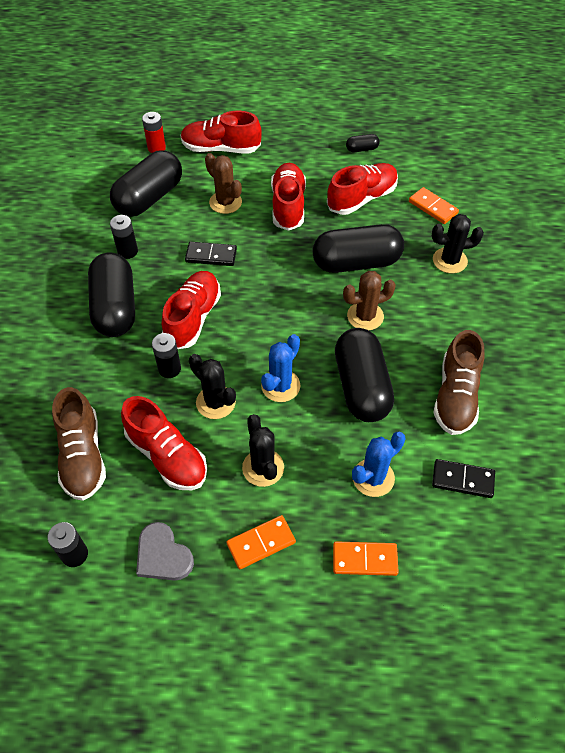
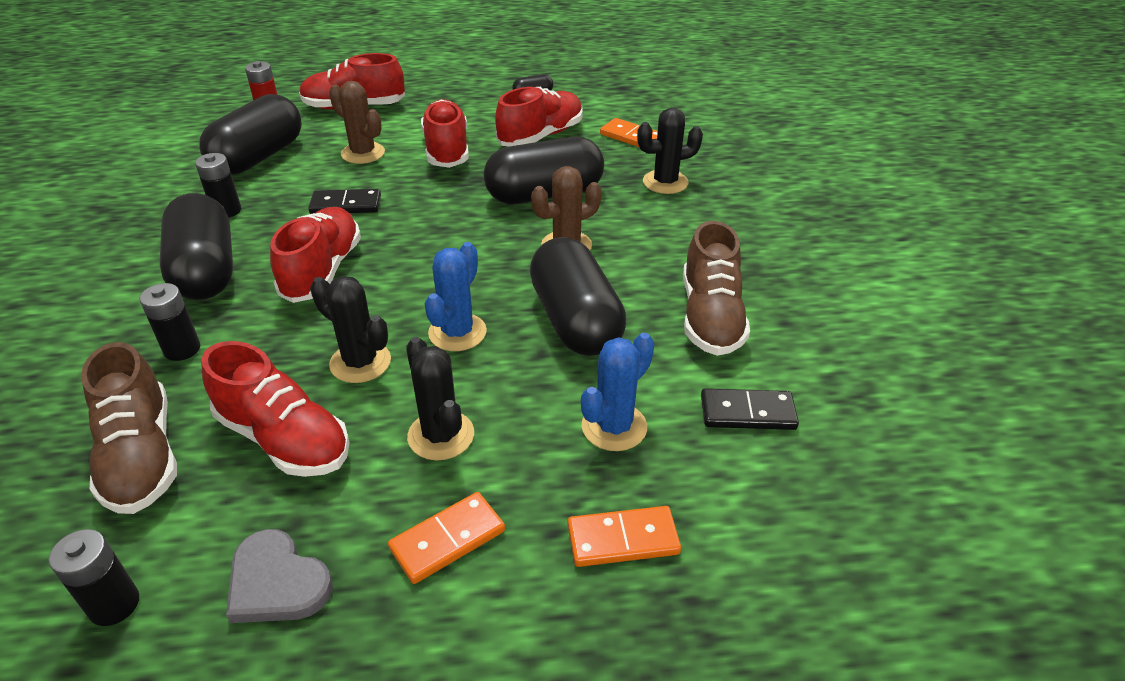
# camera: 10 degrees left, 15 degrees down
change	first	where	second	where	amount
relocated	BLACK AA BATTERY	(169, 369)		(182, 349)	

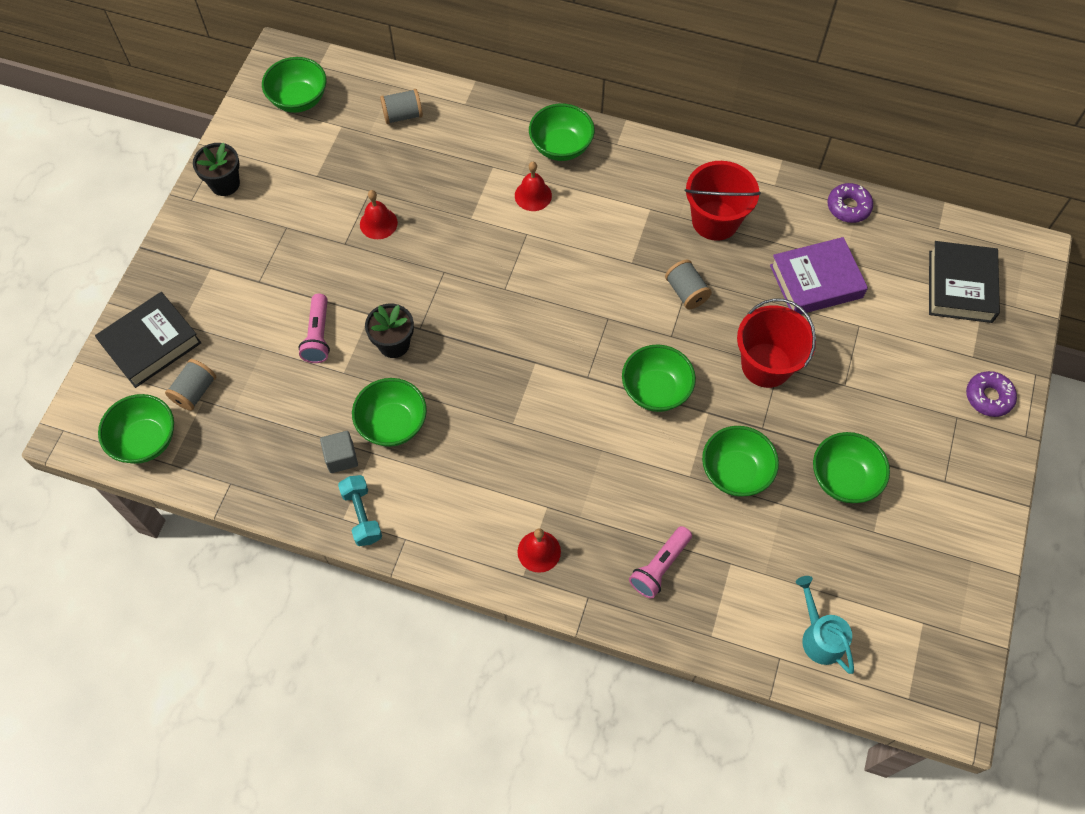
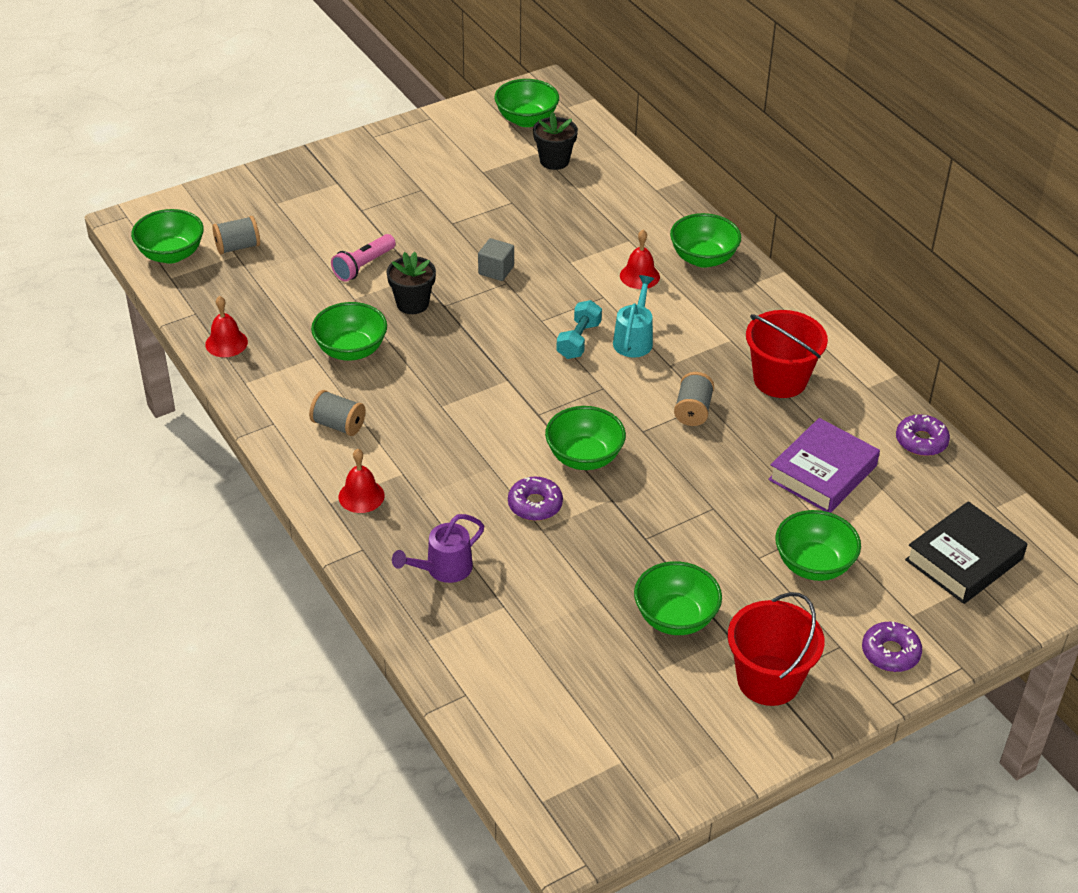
# camera: 40 degrees right, 20 degrees down
change	first	where	second	where	amount
missing	BLACK BOOK	(151, 344)			
relocated	BLACK PLANT POT	(225, 184)		(554, 161)	
relocated	ASH-GREY BLOCK	(341, 457)		(496, 270)	
relocated	TEAL HAND WEIGHT	(362, 515)		(578, 340)	
relocated	RED HAND BELL	(378, 223)		(226, 343)	
relocated	ASH-GREY BOBBIN	(403, 115)		(338, 425)	
exchanged	ROSY FLASHLIGHT	(660, 567)	ROYAL PURPLE SPRINKLING CAN	(443, 569)	
relocated	EMERALD DEEP DISH	(735, 472)		(813, 565)	
relocated	RED BUCKET	(766, 365)		(768, 680)	
spun	ROYAL PURPLE BOOK	(816, 281)		(822, 473)	75 degrees counterclockwise
relocated	TEAL SPRINKLING CAN	(819, 636)		(634, 339)	
appeared			ROYAL PURPLE DONUT	(535, 504)	

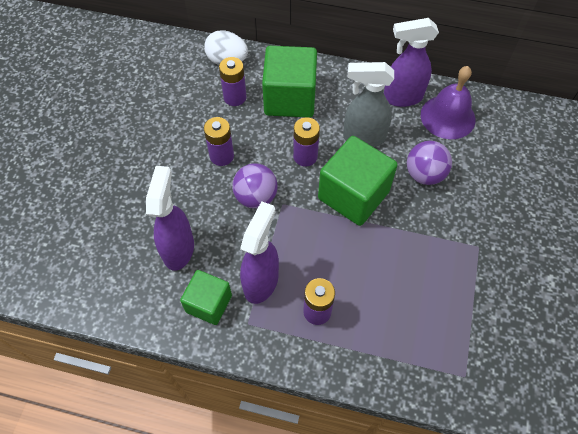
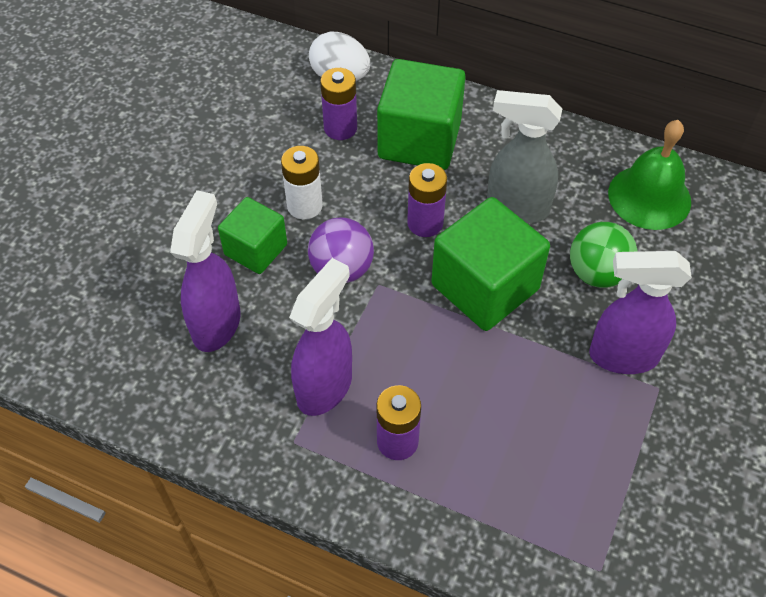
# camera: 10 degrees right, 5 degrees down
change	first	where	second	where	amount
relocated	EMERALD BLOCK	(209, 303)		(256, 249)	
colour	ROYAL PURPLE AA BATTERY	(221, 156)	PURE WHITE AA BATTERY	(304, 206)	
relocated	ROYAL PURPLE SPRAY CLEANER	(402, 97)		(622, 356)	
colour	ROYAL PURPLE PLAY BALL	(424, 174)	EMERALD PLAY BALL	(597, 273)	
colour	ROYAL PURPLE HAND BELL	(447, 117)	EMERALD HAND BELL	(649, 197)	

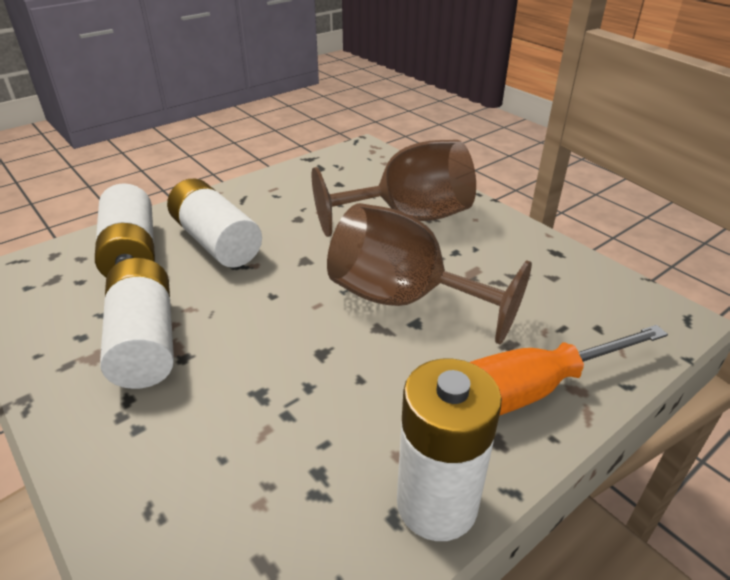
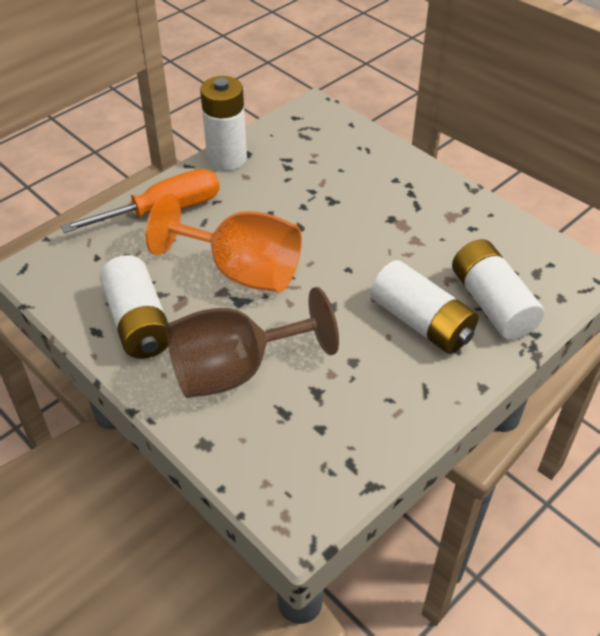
# camera: 175 degrees right, 10 degrees up
change	first	where	second	where	amount
relocated	PURE WHITE AA BATTERY	(145, 341)		(138, 322)	
colour	DARK BROWN CHALICE	(404, 299)	ORANGE CHALICE	(241, 271)	

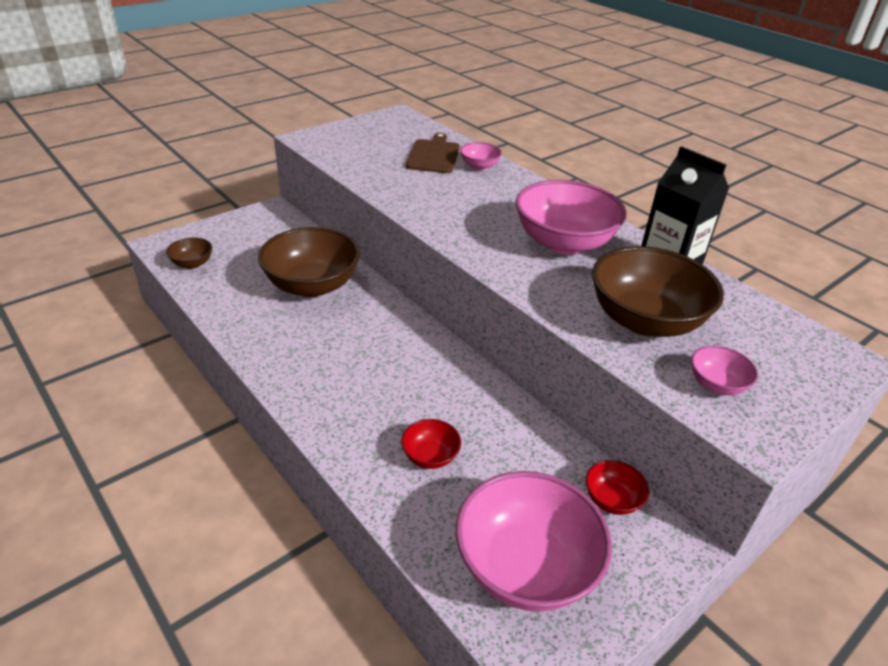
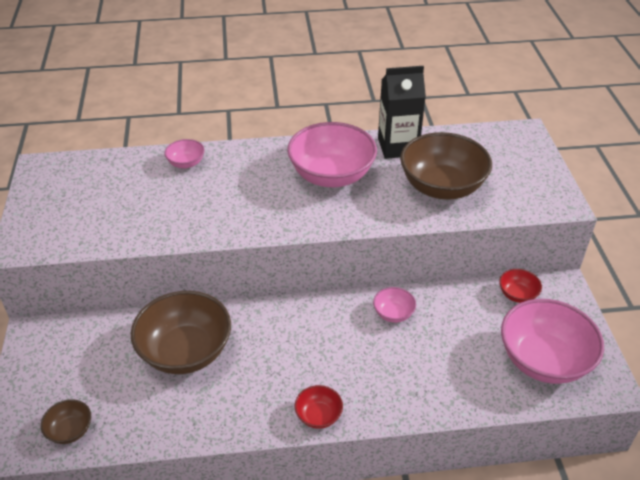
# camera: 55 degrees left, 5 degrees up
change	first	where	second	where	amount
relocated	RED DEEP DISH	(430, 456)		(318, 416)	
missing	DARK BROWN CHOPPING BOARD	(433, 155)			
relocated	ROSY DEEP DISH	(716, 385)		(393, 313)	

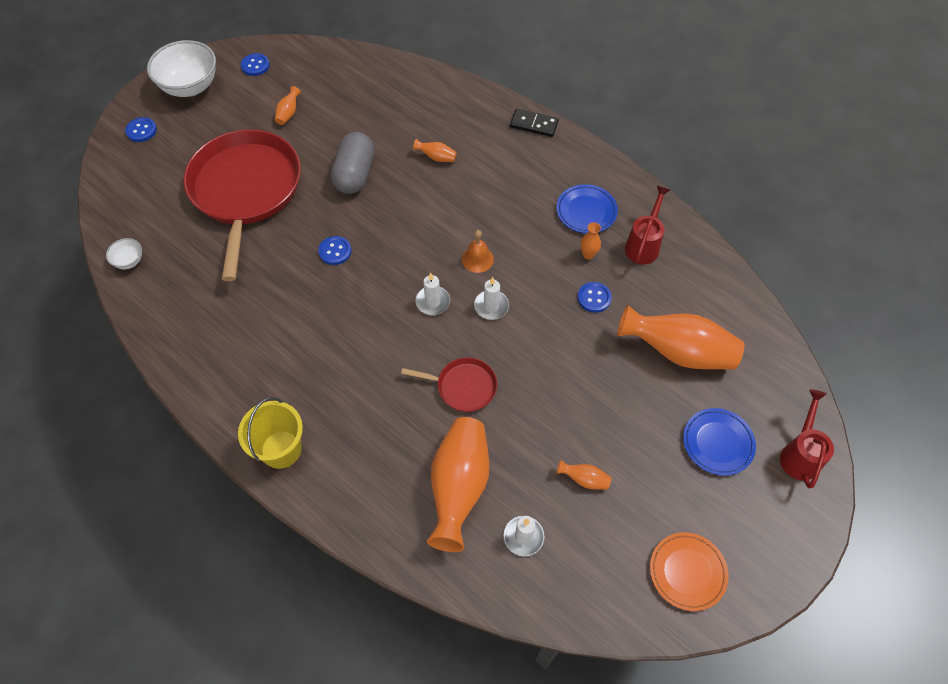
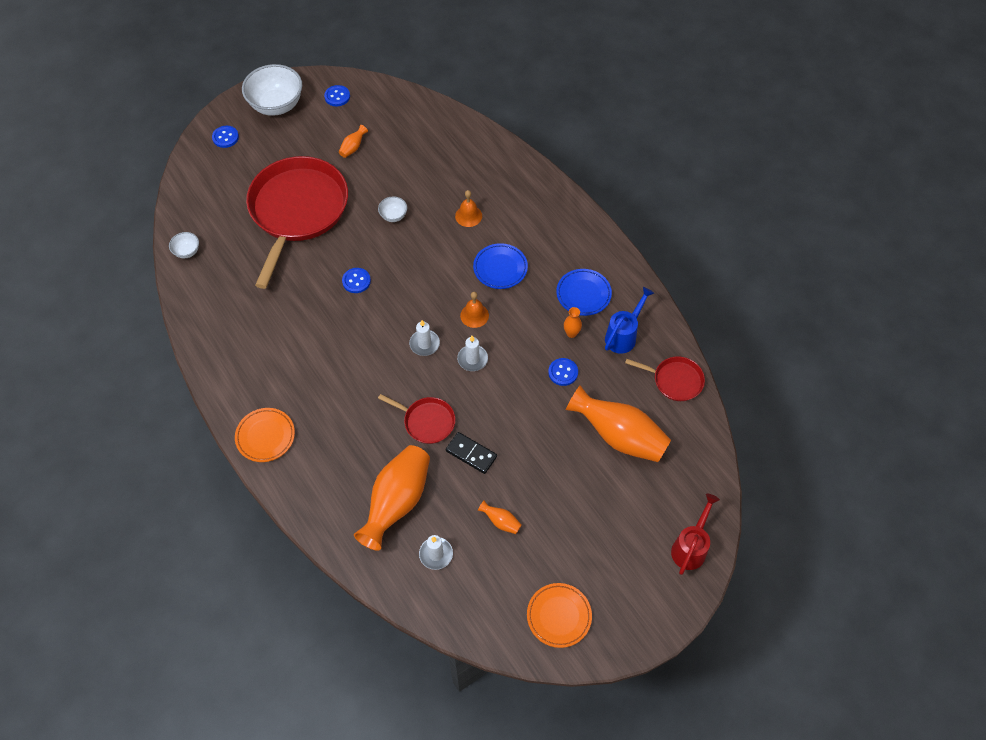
# camera: 15 degrees right, 0 degrees up
change	first	where	second	where	amount
exchanged	BRIGHT YELLOW BUCKET	(281, 449)	ORANGE FLAT DISH	(265, 436)	
exchanged	ASH-GREY PILL SHAPE	(355, 174)	PURE WHITE DEEP DISH	(393, 216)	
exchanged	ORANGE VASE	(436, 157)	ORANGE HAND BELL	(468, 216)	
relocated	BLACK DOMINO	(534, 124)		(471, 454)	
colour	RED SPRINKLING CAN	(643, 245)	ROYAL BLUE SPRINKLING CAN	(623, 335)	
relocated	ROYAL BLUE FLAT DISH	(717, 443)		(500, 268)	
appeared			RED SKILLET	(675, 380)	

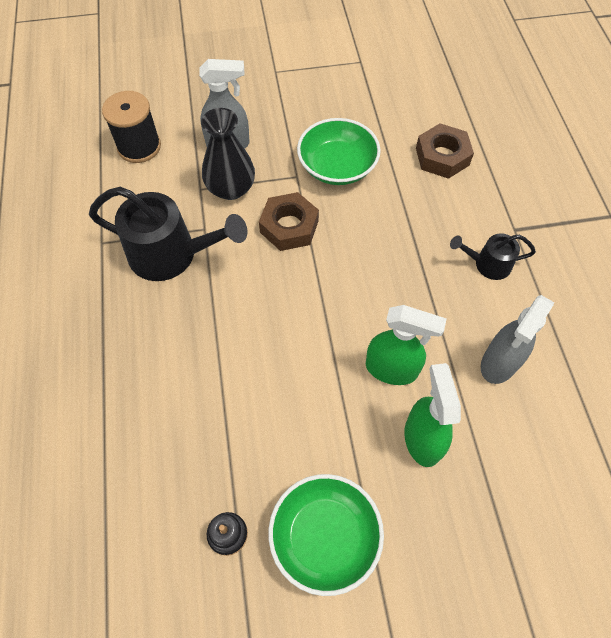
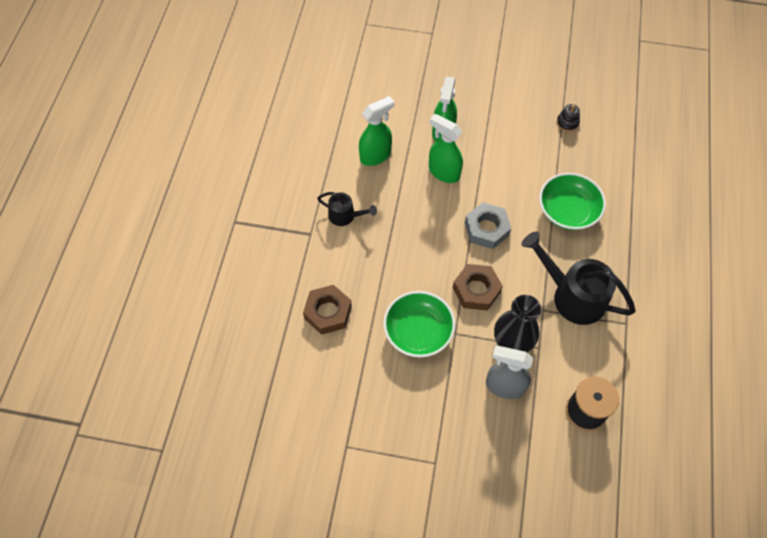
# camera: 160 degrees left, 0 degrees up
change	first	where	second	where	amount
relocated	EMERALD DEEP DISH	(325, 536)		(568, 211)	
colour	ASH-GREY SPRAY CLEANER	(499, 363)	EMERALD SPRAY CLEANER	(376, 155)	
appeared			ASH-GREY HEX NUT	(486, 229)	

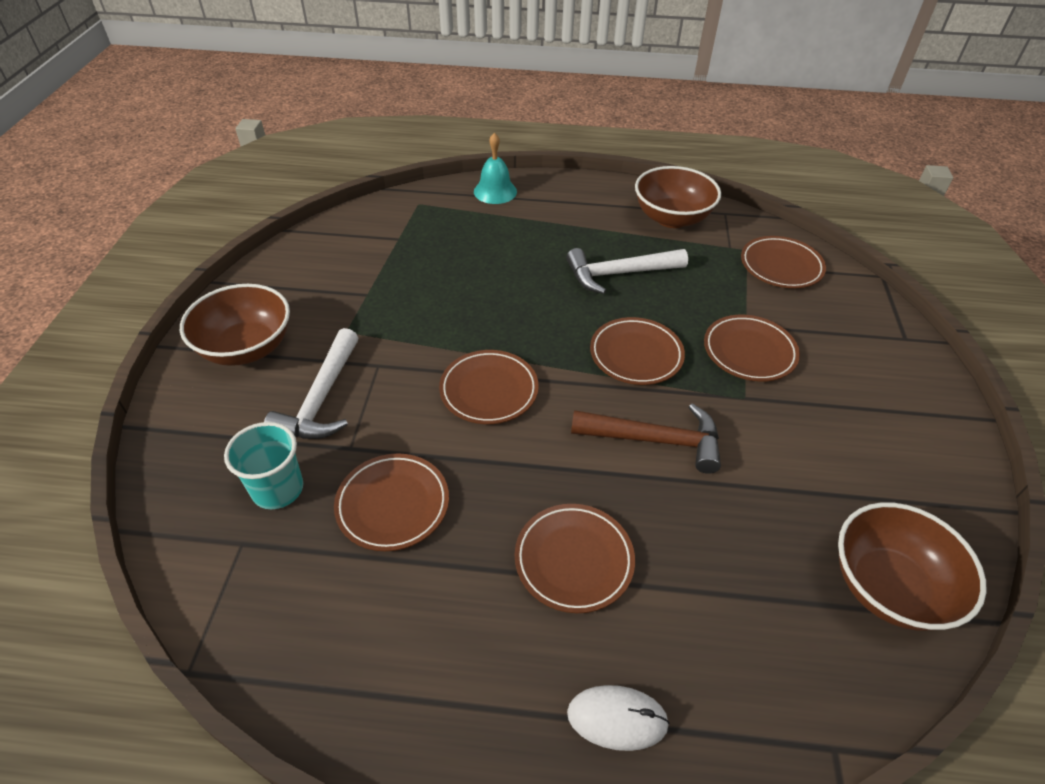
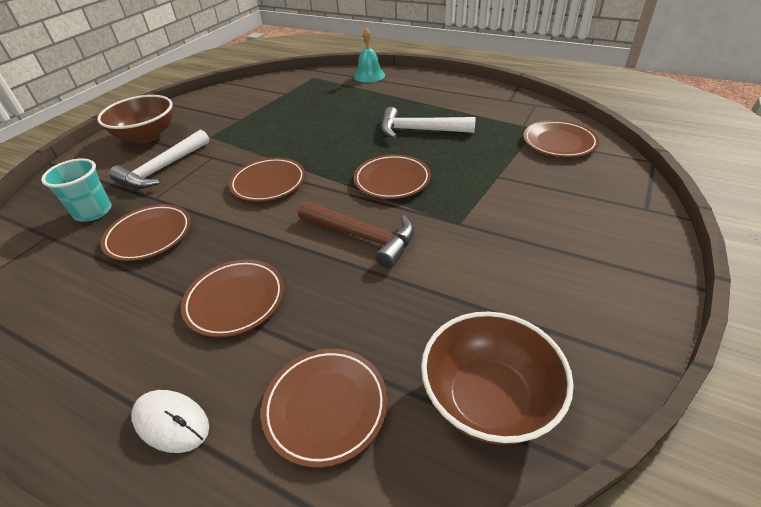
# camera: 25 degrees right, 5 degrees down
change	first	where	second	where	amount
missing	DARK BROWN DEEP DISH	(671, 218)			
relocated	DARK BROWN FLAT DISH	(749, 352)		(326, 407)	

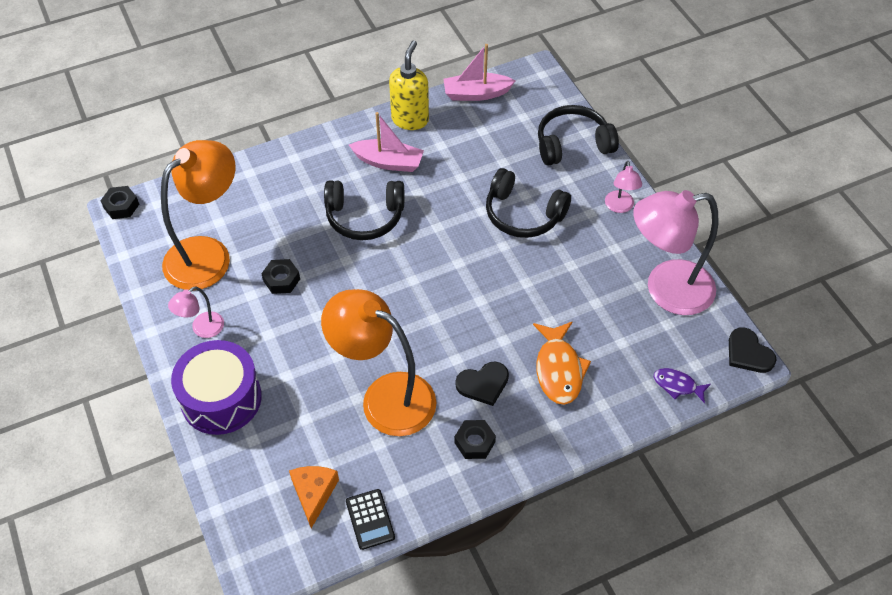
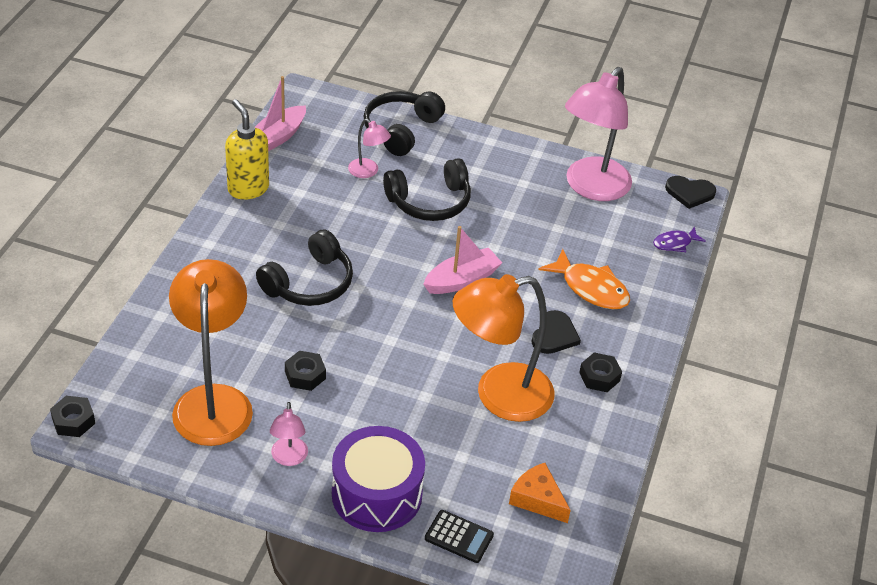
# camera: 50 degrees left, 10 degrees down
change	first	where	second	where	amount
relocated	BLACK ADDING MACHINE	(370, 519)		(459, 537)	
relocated	ROSY SAILBOAT	(388, 162)		(461, 280)	
relocated	ROSY LAMP	(620, 207)		(368, 172)	

